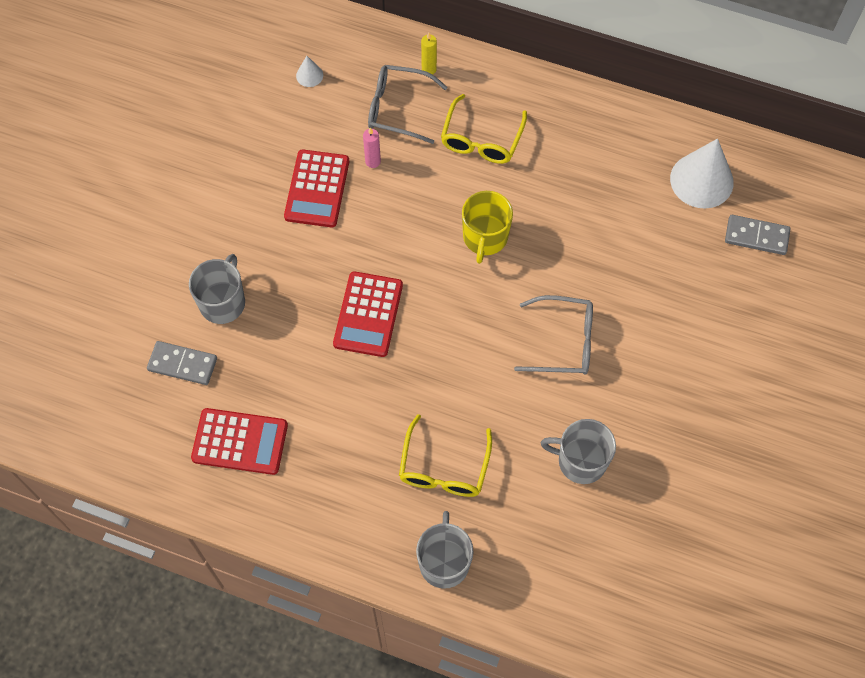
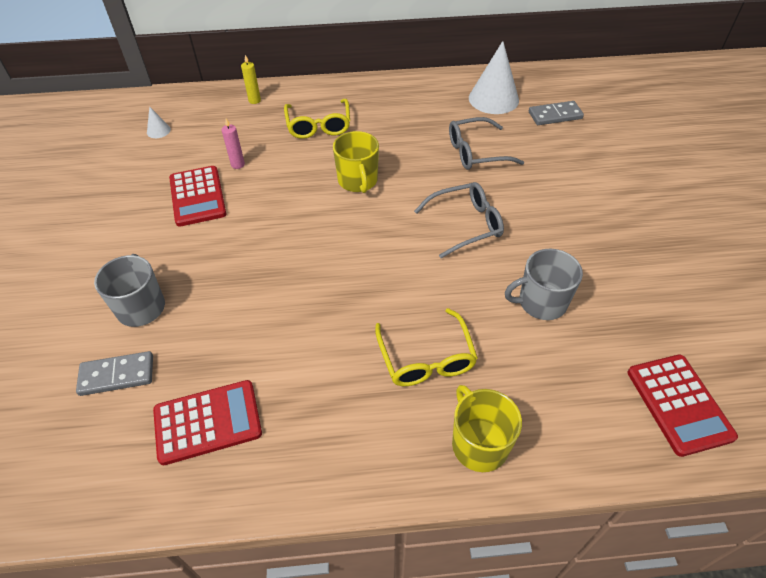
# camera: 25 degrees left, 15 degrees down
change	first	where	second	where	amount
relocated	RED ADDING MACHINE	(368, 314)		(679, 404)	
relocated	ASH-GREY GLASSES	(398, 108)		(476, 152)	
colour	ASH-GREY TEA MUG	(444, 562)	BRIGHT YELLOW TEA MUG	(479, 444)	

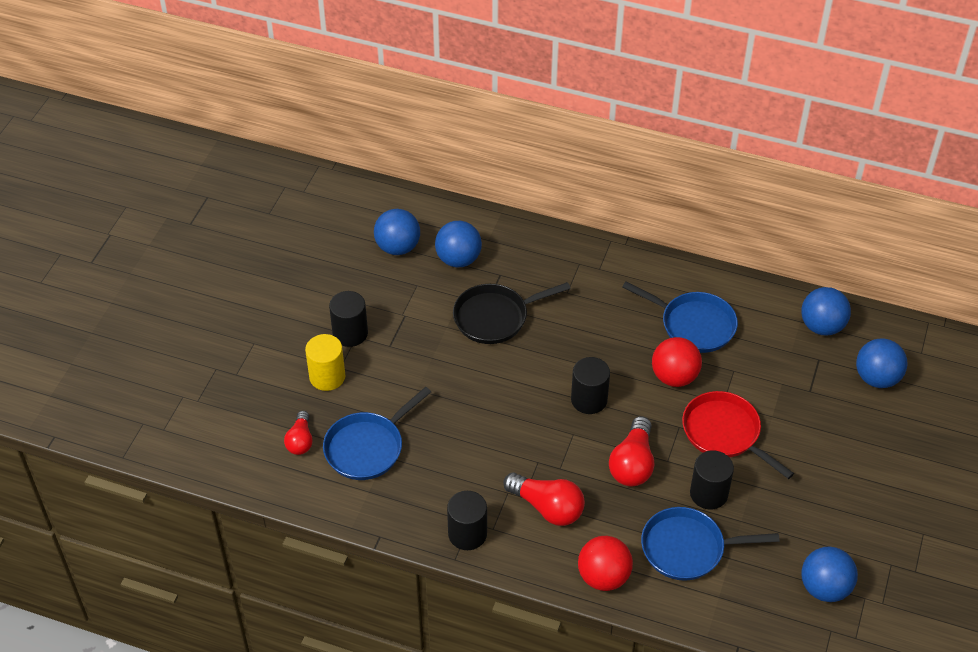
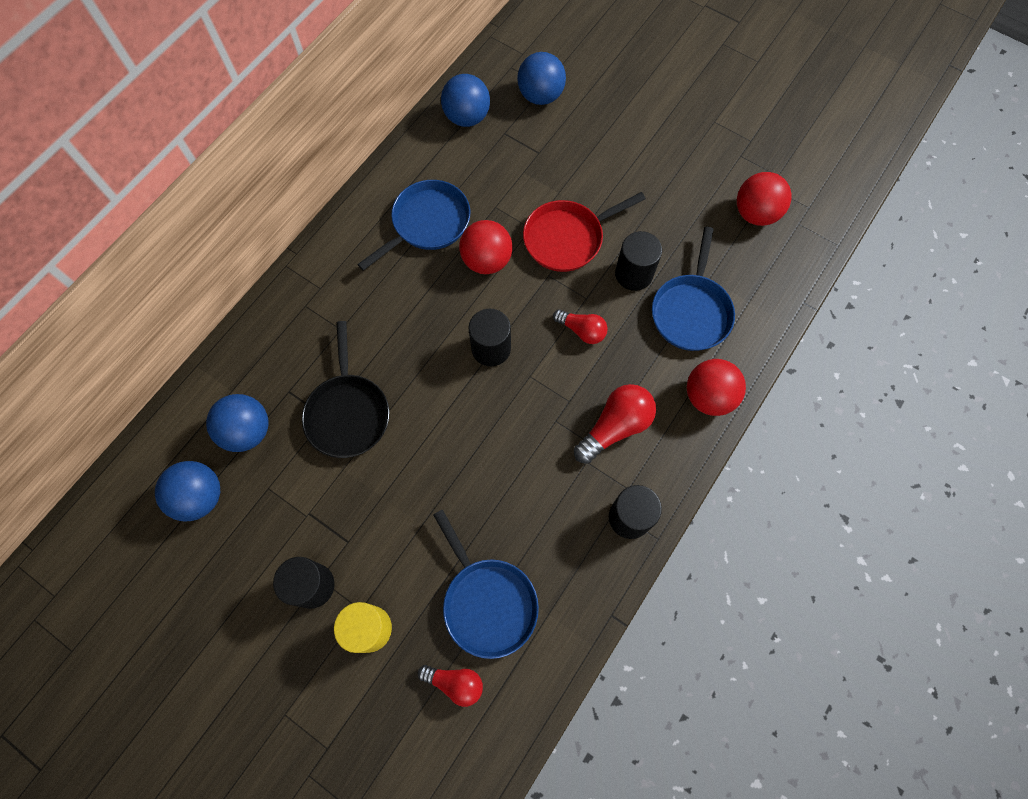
# camera: 75 degrees left, 20 degrees up
change	first	where	second	where	amount
size	RED BULB	(632, 464)		(582, 330)	x0.63
colour	ROYAL BLUE PLAY BALL	(824, 588)	RED PLAY BALL	(755, 213)	

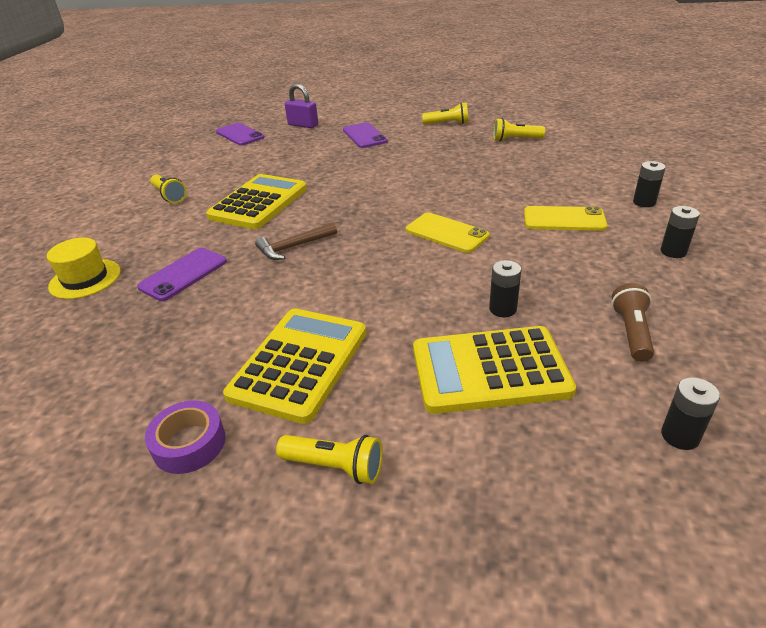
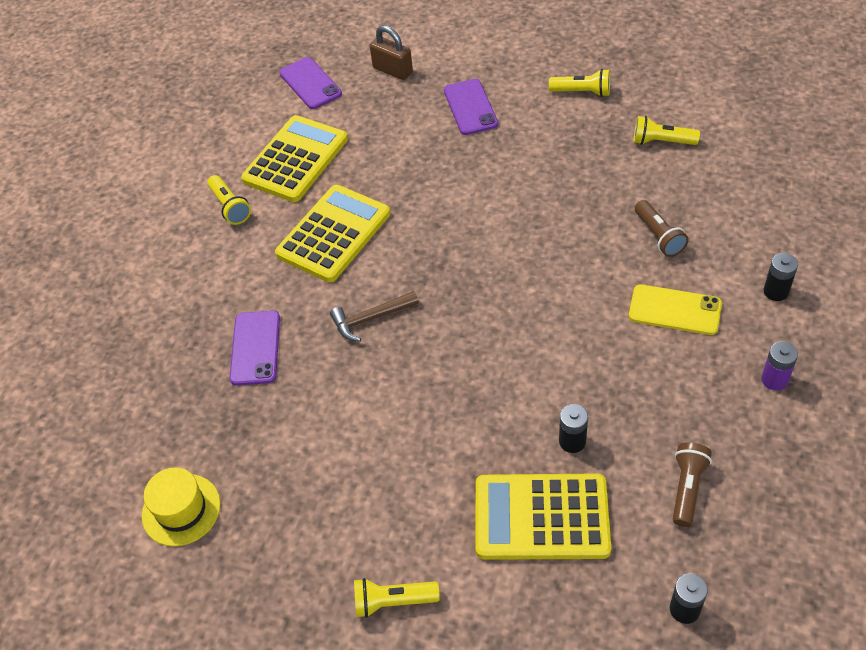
# camera: 10 degrees right, 15 degrees up
change	first	where	second	where	amount
relocated	BRIGHT YELLOW TOP HAT	(85, 279)		(181, 510)	
spun	ROYAL PURPLE MOBILE PHONE	(183, 274)		(255, 348)	45 degrees counterclockwise
missing	ROYAL PURPLE ROLL OF TAPE	(189, 443)			
relocated	BRIGHT YELLOW ADDING MACHINE	(299, 363)		(295, 160)	
spun	BRIGHT YELLOW FLASHLIGHT	(335, 466)		(393, 601)	150 degrees clockwise
colour	ROYAL PURPLE LOCK	(303, 125)	DARK BROWN LOCK	(393, 70)	
missing	BRIGHT YELLOW MOBILE PHONE	(446, 233)			
colour	BLACK AA BATTERY	(673, 251)	ROYAL PURPLE AA BATTERY	(774, 379)	
appeared			DARK BROWN FLASHLIGHT	(658, 236)	

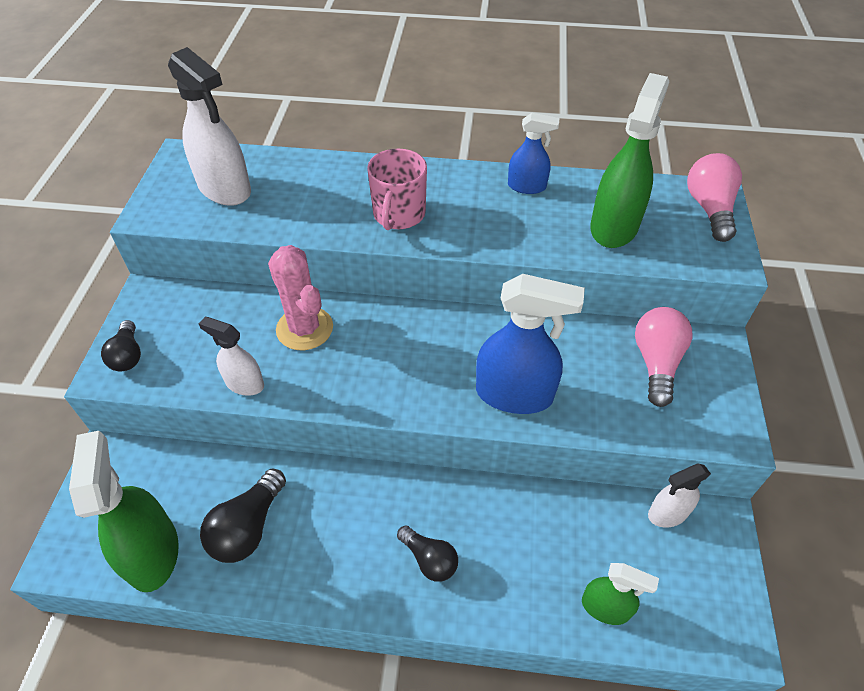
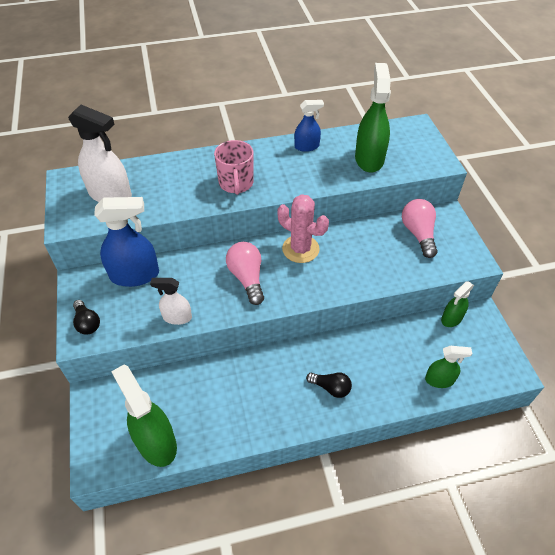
# camera: 20 degrees left, 0 degrees up
change	first	where	second	where	amount
missing	BLACK BULB	(248, 527)			
relocated	ROSY PRICKLY PLANT	(304, 328)		(300, 249)	
relocated	ROYAL BLUE SPRAY CLEANER	(514, 394)		(135, 275)	
colour	PURE WHITE SPRAY CLEANER	(667, 513)	EMERALD SPRAY CLEANER	(451, 318)	
relocated	ROSY BULB	(709, 209)		(247, 278)	

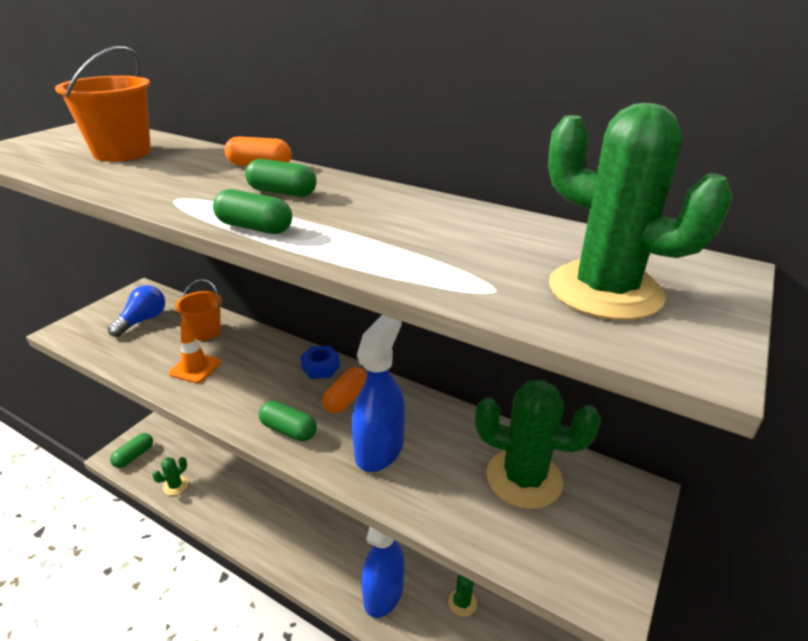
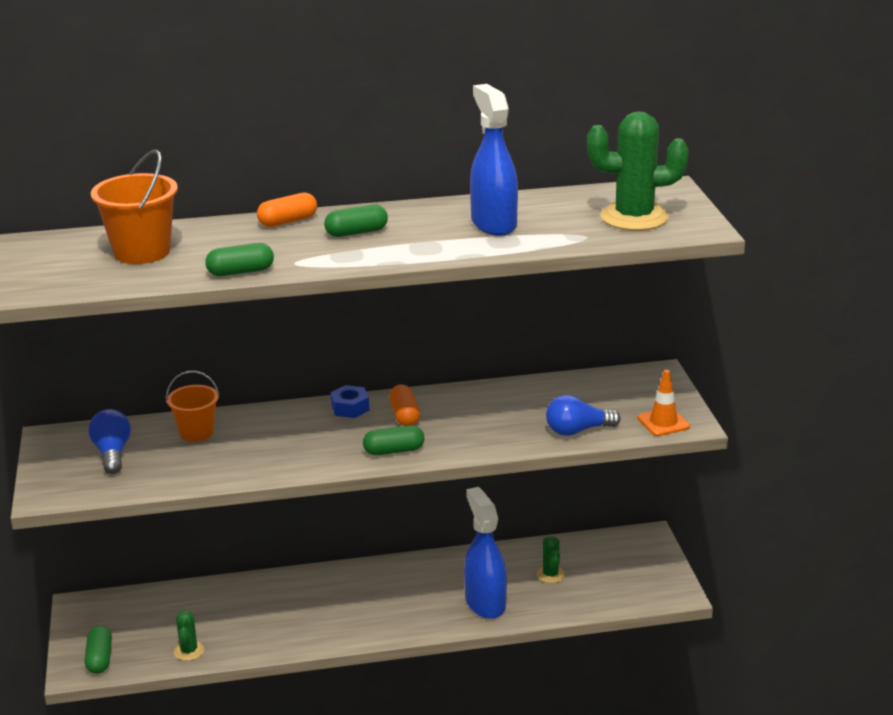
# camera: 40 degrees left, 5 degrees down
change	first	where	second	where	amount
relocated	ORANGE SAFETY CONE	(195, 368)		(663, 422)	
relocated	EMERALD PILL SHAPE	(254, 228)		(240, 272)	
relocated	ROYAL BLUE SPRAY CLEANER	(379, 449)		(493, 224)	
missing	EMERALD PRICKLY PLANT	(524, 478)			
appeared			ROYAL BLUE BULB	(577, 431)	

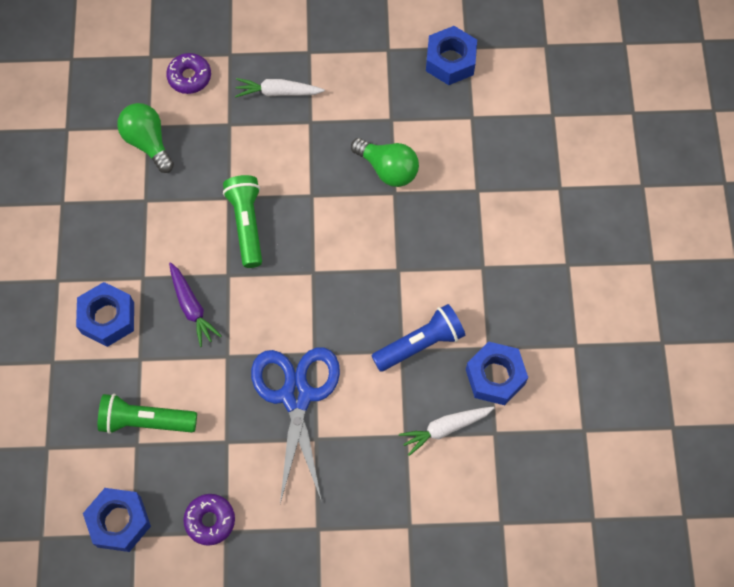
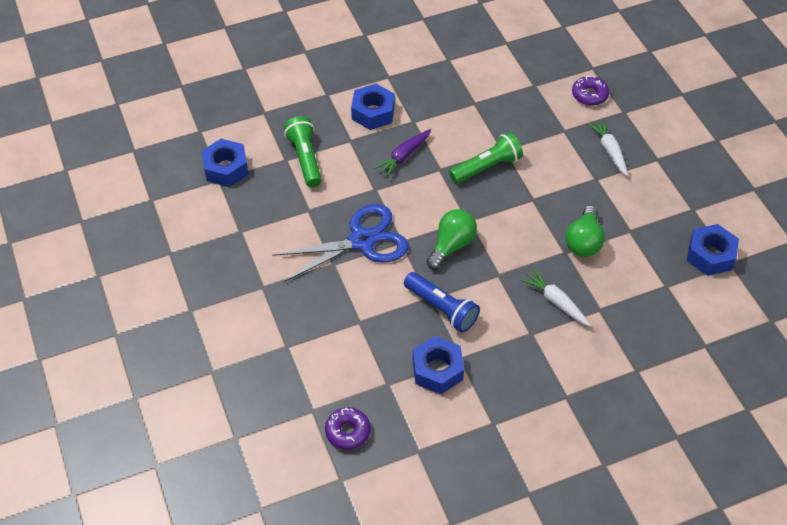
# camera: 70 degrees right, 15 degrees down
change	first	where	second	where	amount
relocated	EMERALD BULB	(148, 142)		(451, 245)	
relocated	ROYAL PURPLE DONUT	(210, 520)		(347, 431)	
relocated	PURE WHITE ROOT VEGETABLE	(445, 428)		(556, 302)	

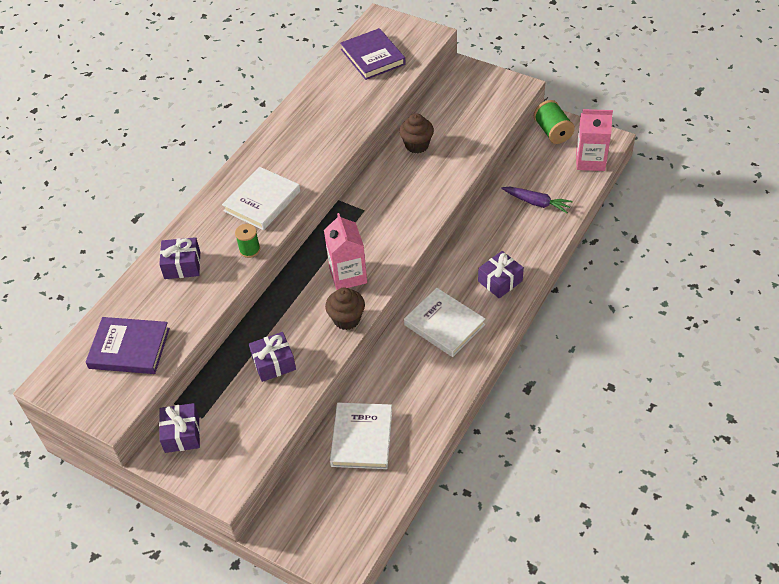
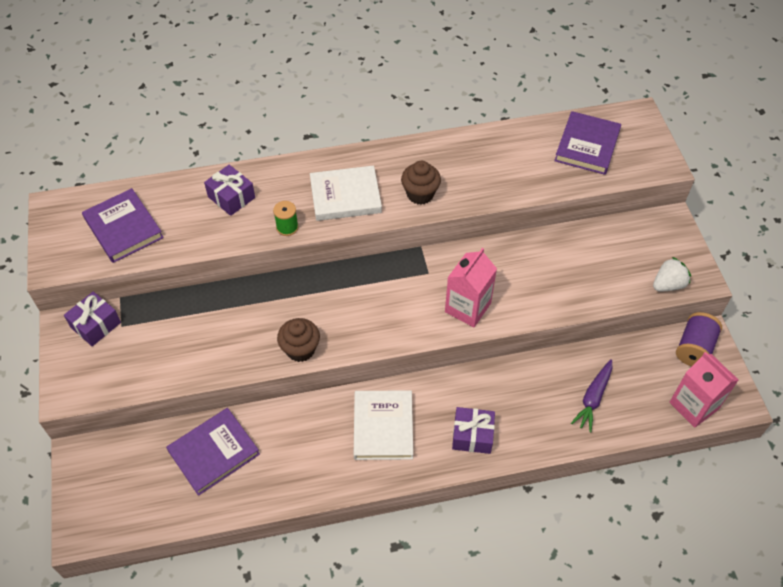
# camera: 45 degrees right, 5 degrees up
change	first	where	second	where	amount
missing	ROYAL PURPLE GIFT	(273, 363)			
relocated	ROSY CARTON	(348, 275)		(467, 308)	
colour	PURE WHITE BOOK	(362, 438)	ROYAL PURPLE BOOK	(214, 453)	
relocated	DARK BROWN CUPCAKE	(417, 145)		(420, 194)	
spun	ROYAL PURPLE ROOT VEGETABLE	(536, 203)		(593, 398)	45 degrees clockwise
colour	EMERALD BOBBIN	(552, 132)	ROYAL PURPLE BOBBIN	(694, 348)	
appeared			PURE WHITE STRAWBERRY	(668, 284)	

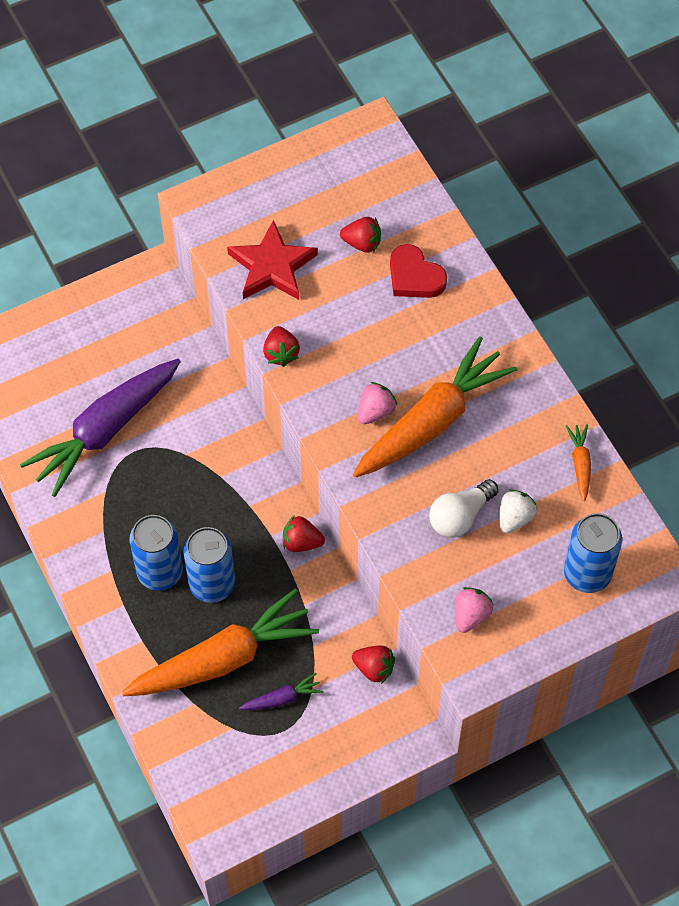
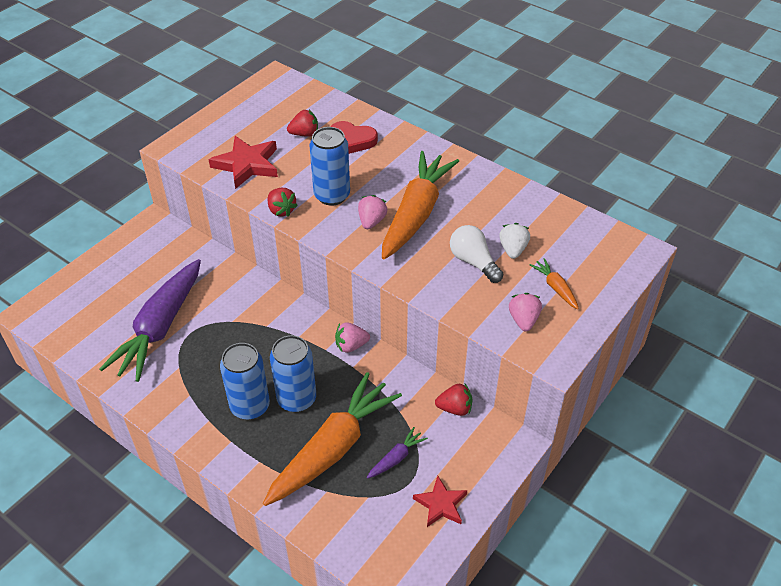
# camera: 25 degrees left, 15 degrees down
change	first	where	second	where	amount
colour	RED STRAWBERRY	(301, 542)	ROSY STRAWBERRY	(351, 346)	
spun	PURE WHITE BULB	(460, 516)		(473, 262)	120 degrees clockwise
relocated	ROYAL BLUE SODA CAN	(587, 573)		(332, 195)	
relocated	ORANGE ROOT VEGETABLE	(580, 464)		(555, 287)	
appeared			RED STAR	(441, 504)	

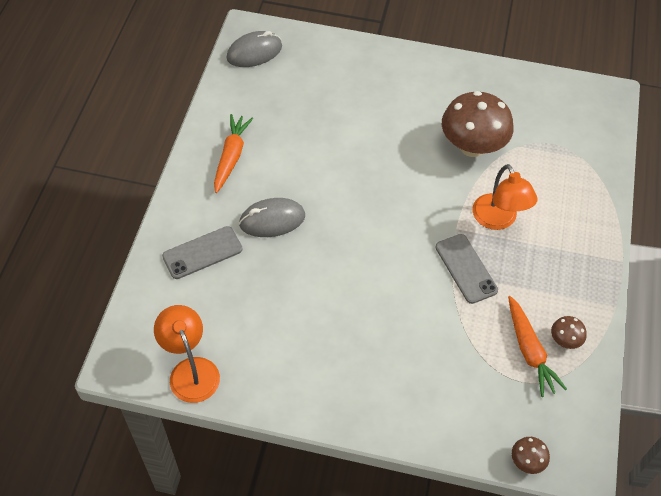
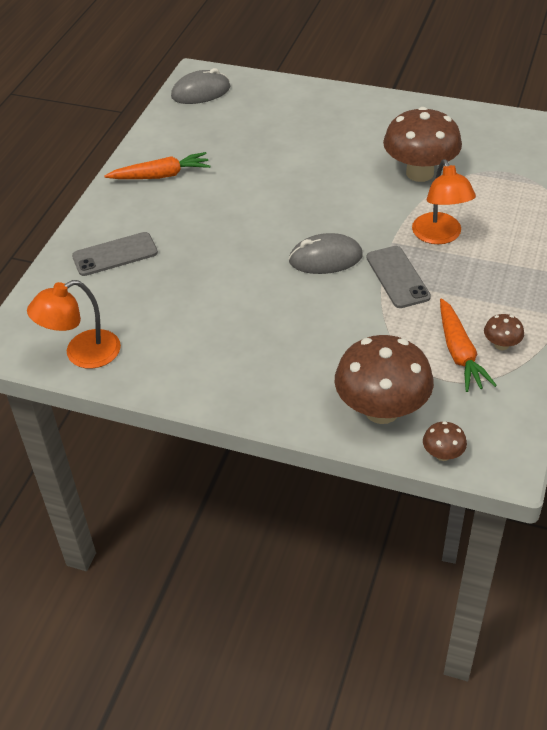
# camera: 10 degrees right, 10 degrees down
change	first	where	second	where	amount
spun	ORANGE LAMP	(191, 370)		(82, 354)	105 degrees counterclockwise
spun	ORANGE ROOT VEGETABLE	(231, 156)		(161, 176)	60 degrees clockwise
relocated	ASH-GREY MOUSE	(272, 220)		(325, 258)	
appeared			DARK BROWN MUSHROOM	(381, 410)	

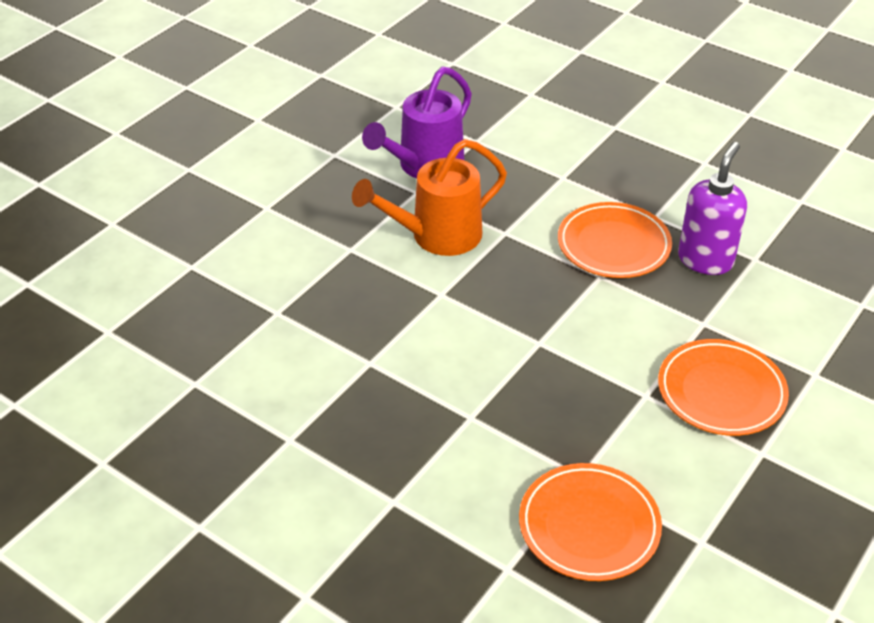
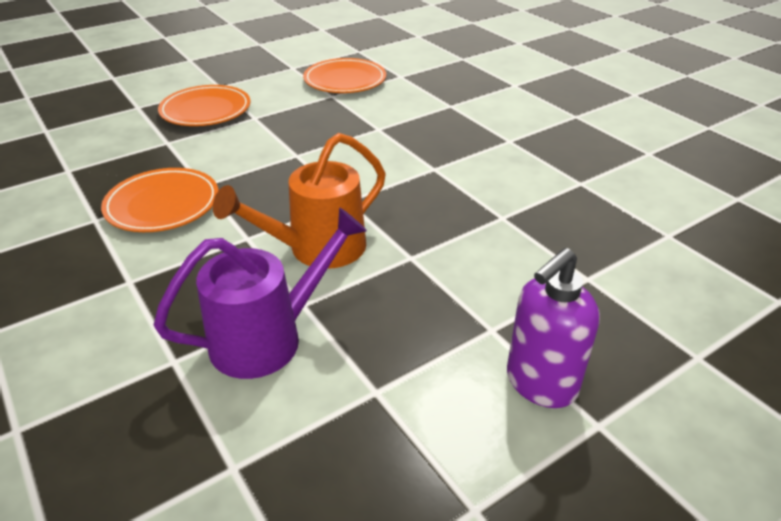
# camera: 160 degrees left, 5 degrees down
change	first	where	second	where	amount
spun	ORANGE SPRINKLING CAN	(436, 236)		(316, 249)	150 degrees clockwise
relocated	ROYAL PURPLE SOAP DISPENSER	(705, 260)		(540, 383)	

